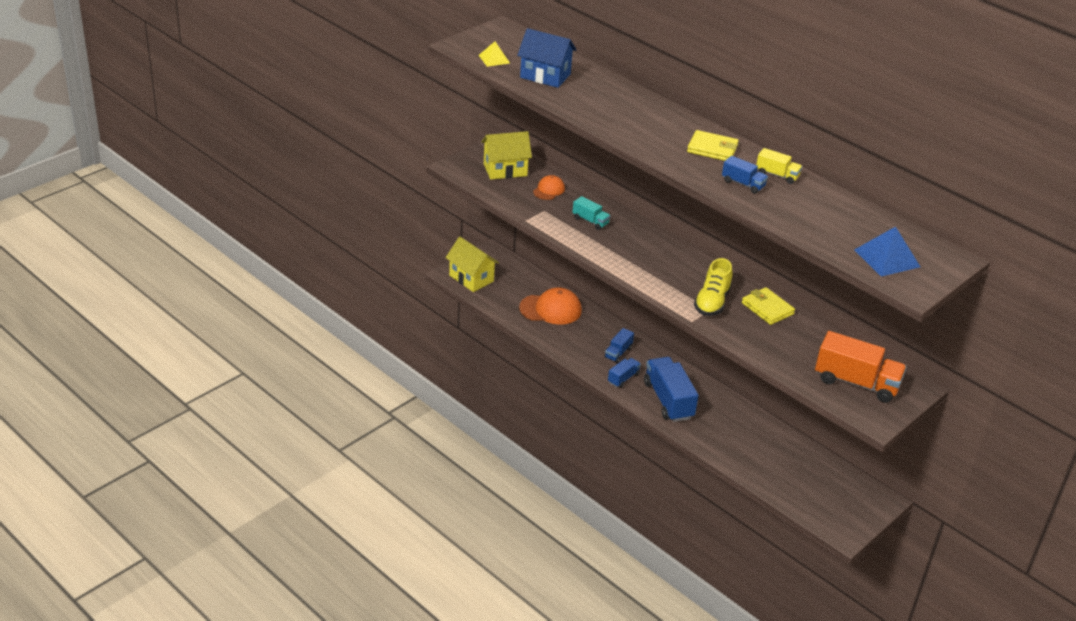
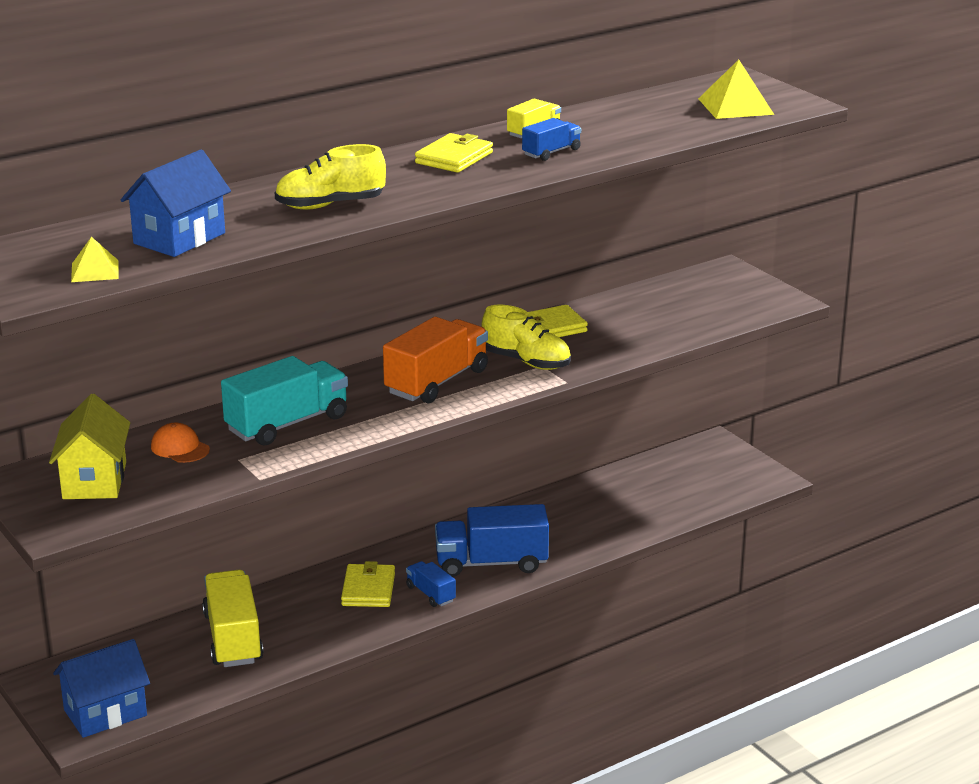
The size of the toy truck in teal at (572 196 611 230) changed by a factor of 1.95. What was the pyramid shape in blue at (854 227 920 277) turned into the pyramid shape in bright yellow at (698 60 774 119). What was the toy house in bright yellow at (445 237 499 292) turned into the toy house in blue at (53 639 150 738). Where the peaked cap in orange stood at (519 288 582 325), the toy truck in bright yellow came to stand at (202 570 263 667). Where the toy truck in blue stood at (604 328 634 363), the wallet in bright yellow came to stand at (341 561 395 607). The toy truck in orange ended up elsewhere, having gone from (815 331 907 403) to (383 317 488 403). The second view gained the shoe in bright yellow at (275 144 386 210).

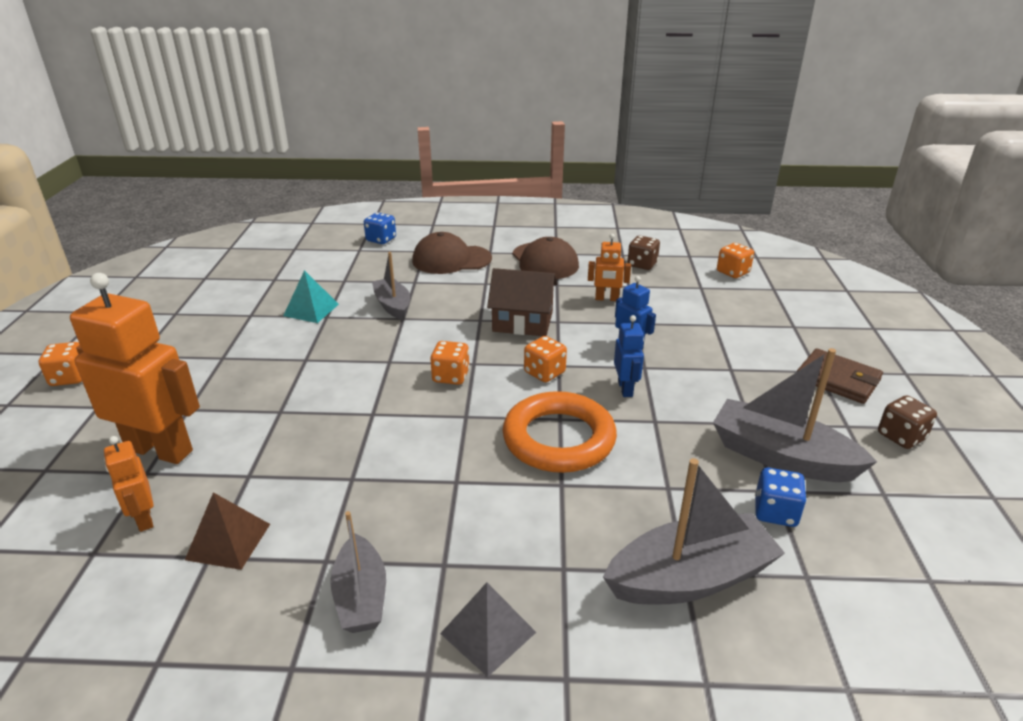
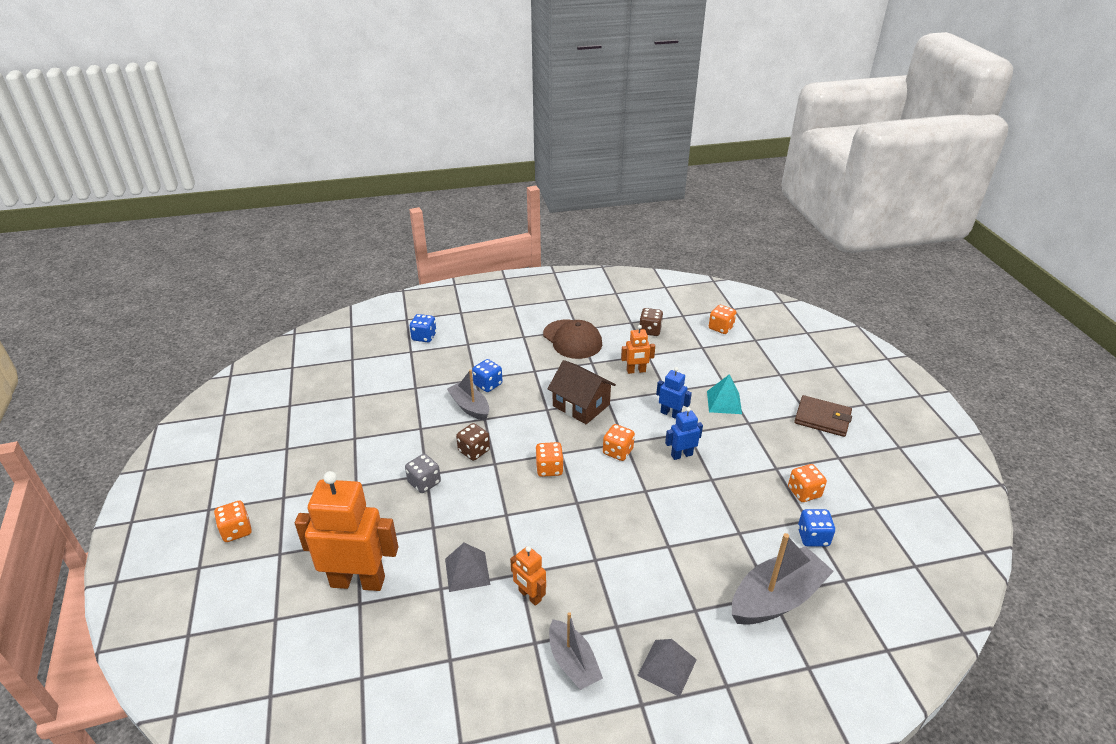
The second view lost the peaked cap in dark brown at (412 232 492 274). The toy house in dark brown at (487 268 557 336) ended up facing another way, 45 degrees clockwise from before. The pyramid shape in teal ended up elsewhere, having gone from (283 270 339 323) to (707 374 742 414). The robot figure in blue at (614 315 644 397) ended up facing another way, 90 degrees counterclockwise from before. Where the sailboat in ash-grey stood at (713 348 877 482), the game die in orange came to stand at (788 464 827 502). The second view lost the hoop in orange at (502 391 617 473). The game die in dark brown ended up elsewhere, having gone from (878 395 937 449) to (456 423 490 461). The robot figure in orange ended up elsewhere, having gone from (104 436 154 532) to (510 546 546 606). The second view lost the pyramid shape in dark brown at (185 492 270 570). The second view gained the game die in blue at (472 359 502 392). The second view gained the game die in ash-grey at (405 454 441 493). The second view gained the pyramid shape in ash-grey at (445 543 490 592).

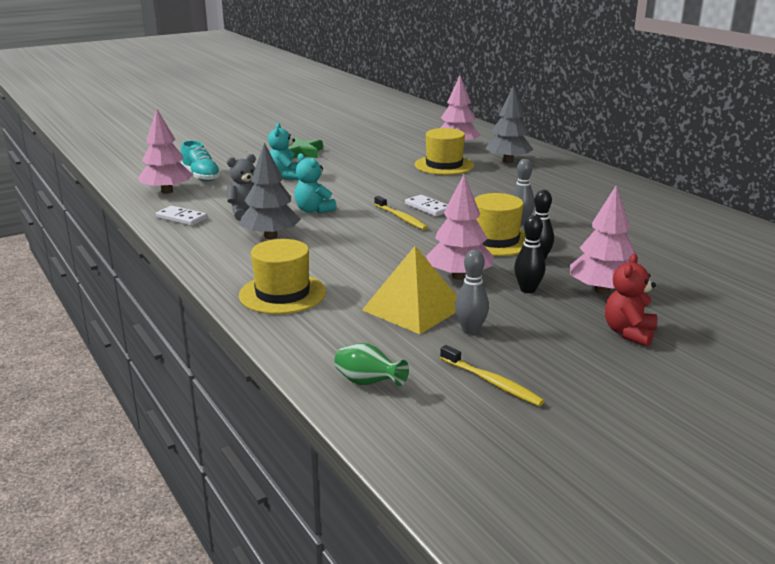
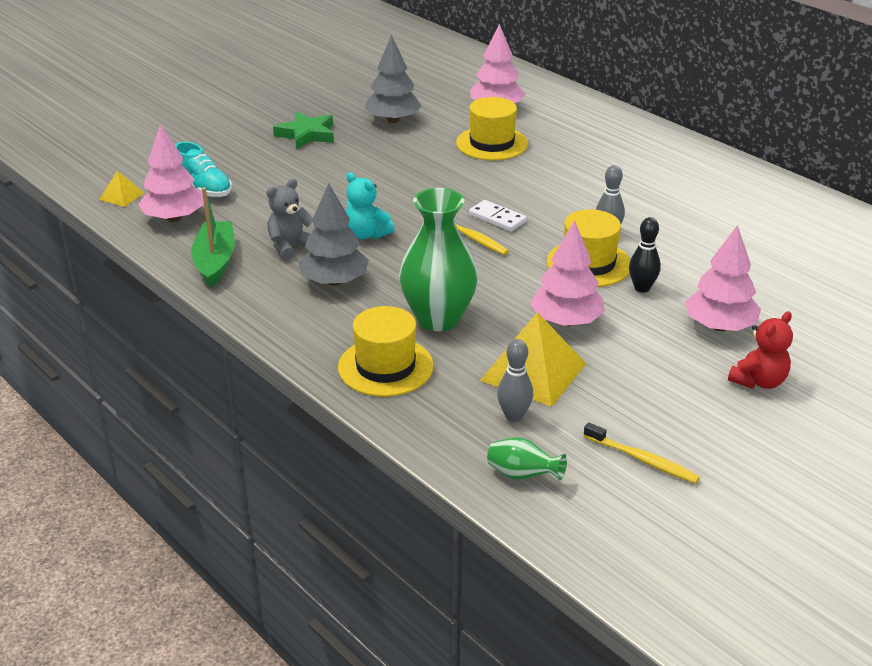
The toy tree in ash-grey ended up elsewhere, having gone from (485 85 534 163) to (365 34 422 123). The second view lost the teddy in teal at (268 123 299 180). Where the domino tile in pure white stood at (156 206 207 226), the sailboat in leaf-green came to stand at (191 187 235 287). The second view lost the bowling pin in ebony at (514 215 546 293). The bowling pin in ash-grey ended up elsewhere, having gone from (455 250 489 334) to (497 339 533 422). The teddy in scarlet at (605 254 658 347) ended up facing another way, 150 degrees counterclockwise from before. The second view gained the pyramid shape in bright yellow at (99 170 144 207). The second view gained the flower vase in leaf-green at (399 188 478 331).

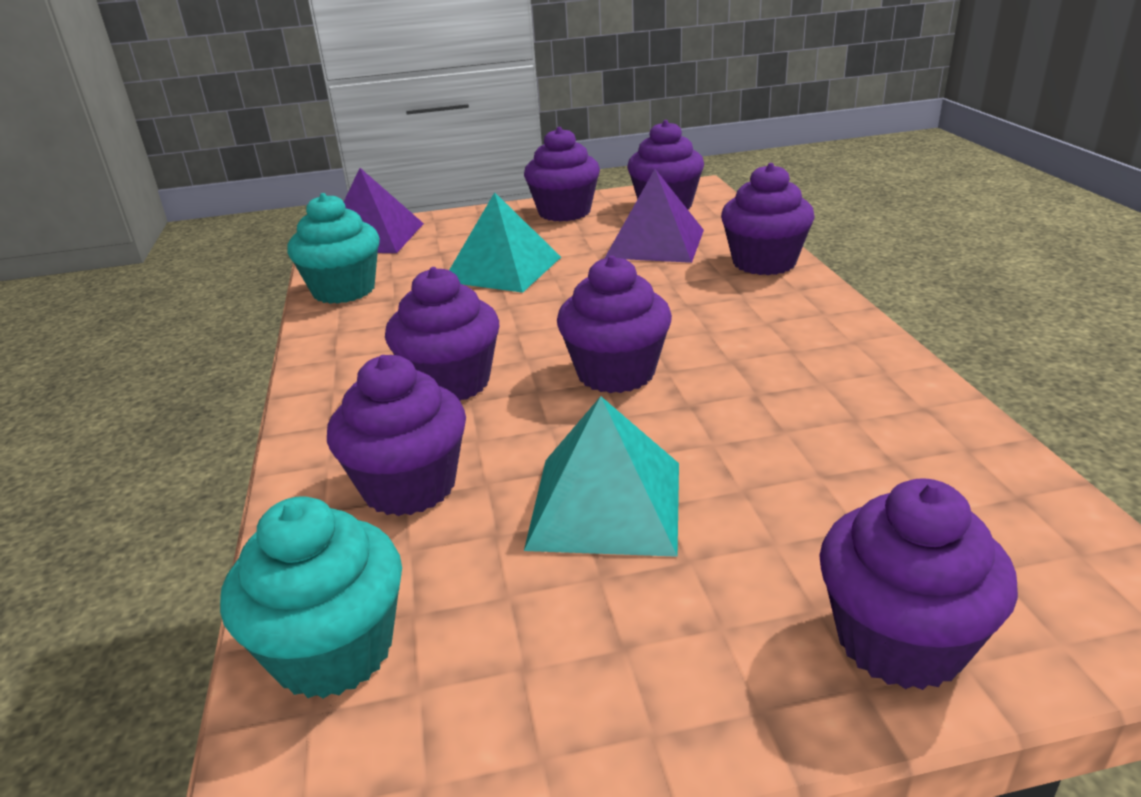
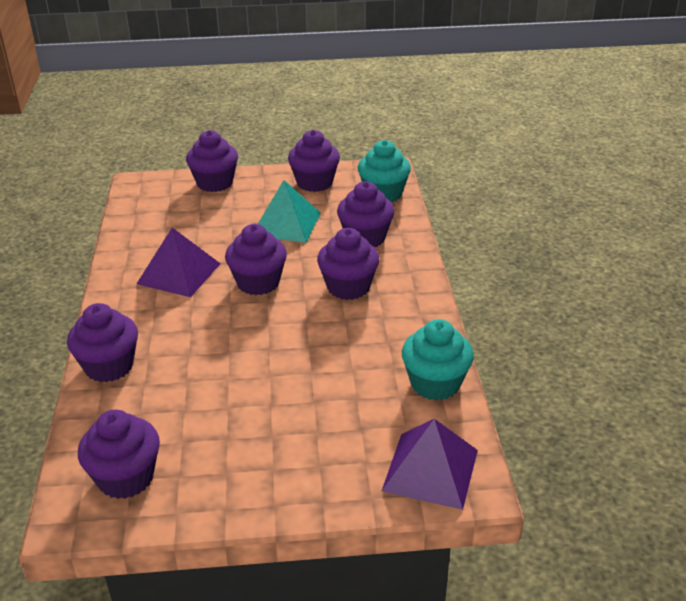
The fairy cake in violet ended up elsewhere, having gone from (524 127 600 222) to (288 130 340 192). The pyramid shape in violet ended up elsewhere, having gone from (605 169 704 263) to (137 228 221 297). The second view lost the pyramid shape in teal at (449 192 561 293).

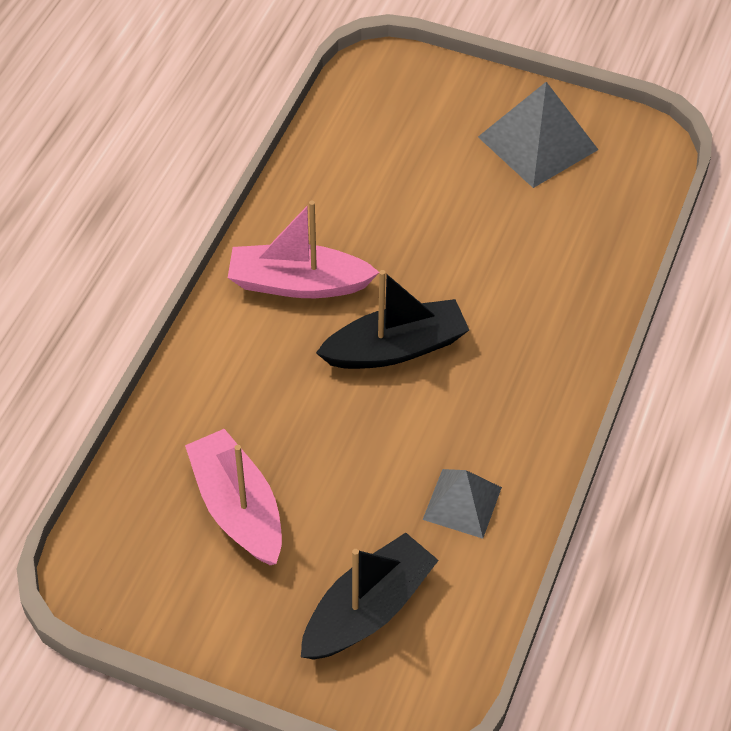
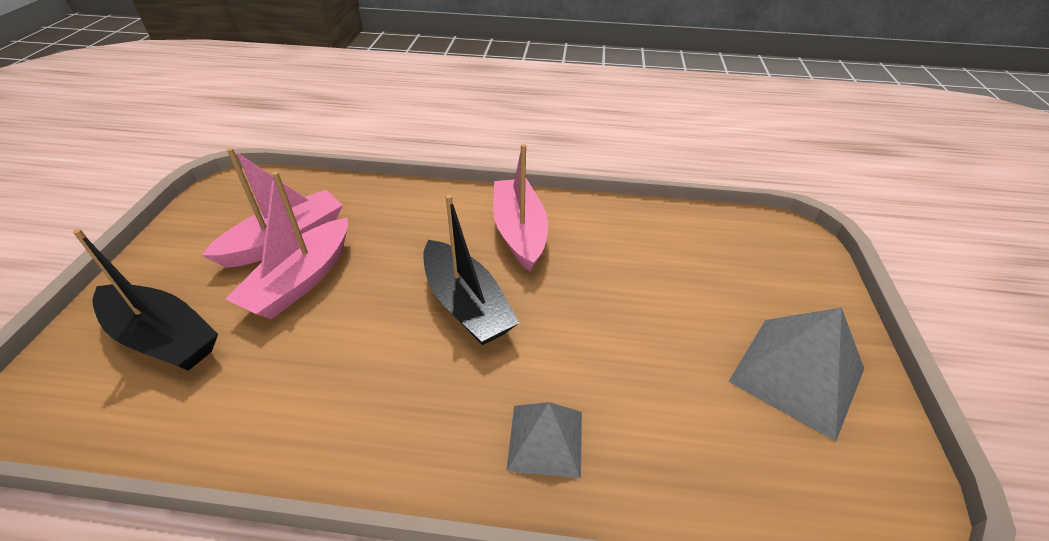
The pyramid shape in ash-grey ended up elsewhere, having gone from (423 469 502 539) to (506 402 582 478). The second view gained the sailboat in rose-pink at (226 171 348 319).

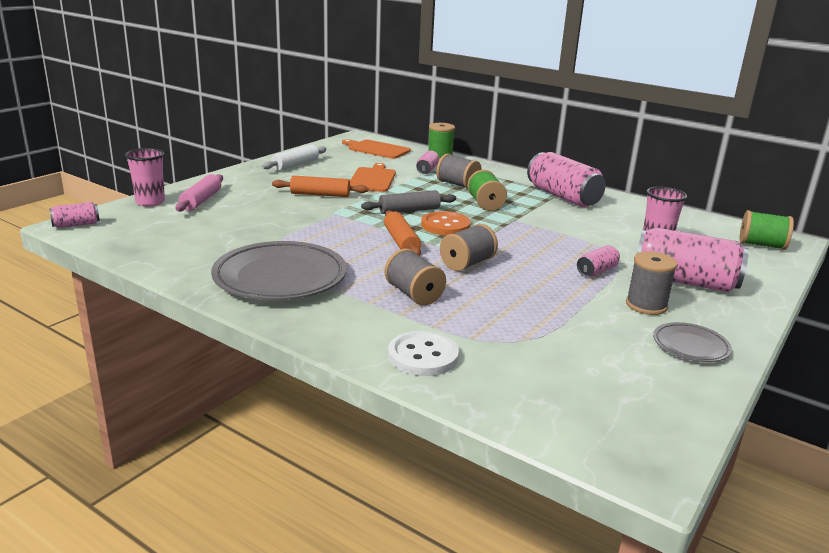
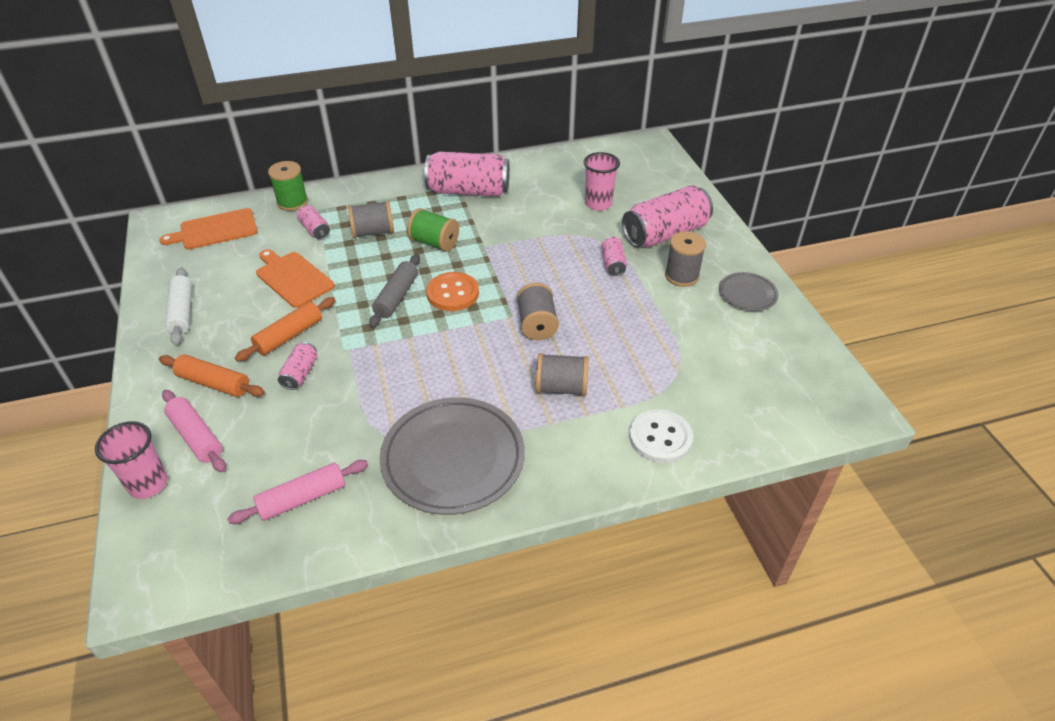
The tin in rose-pink ended up elsewhere, having gone from (49 202 100 228) to (278 342 318 390). The pastry roller in orange ended up elsewhere, having gone from (384 210 421 256) to (159 355 265 397). The second view lost the reel of thread in leaf-green at (739 210 794 250). The second view gained the pastry roller in rose-pink at (227 460 368 524).

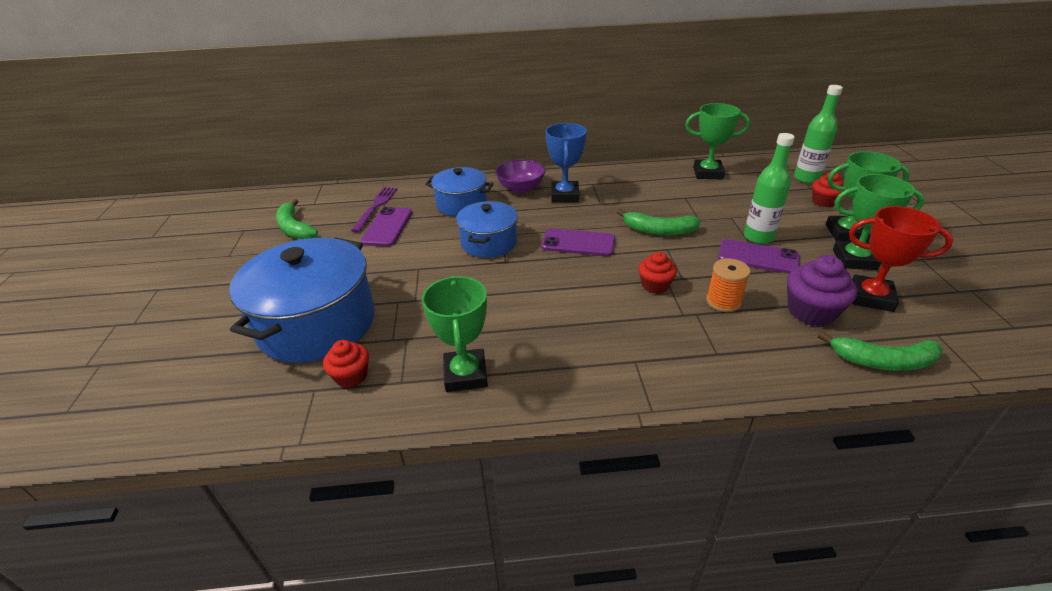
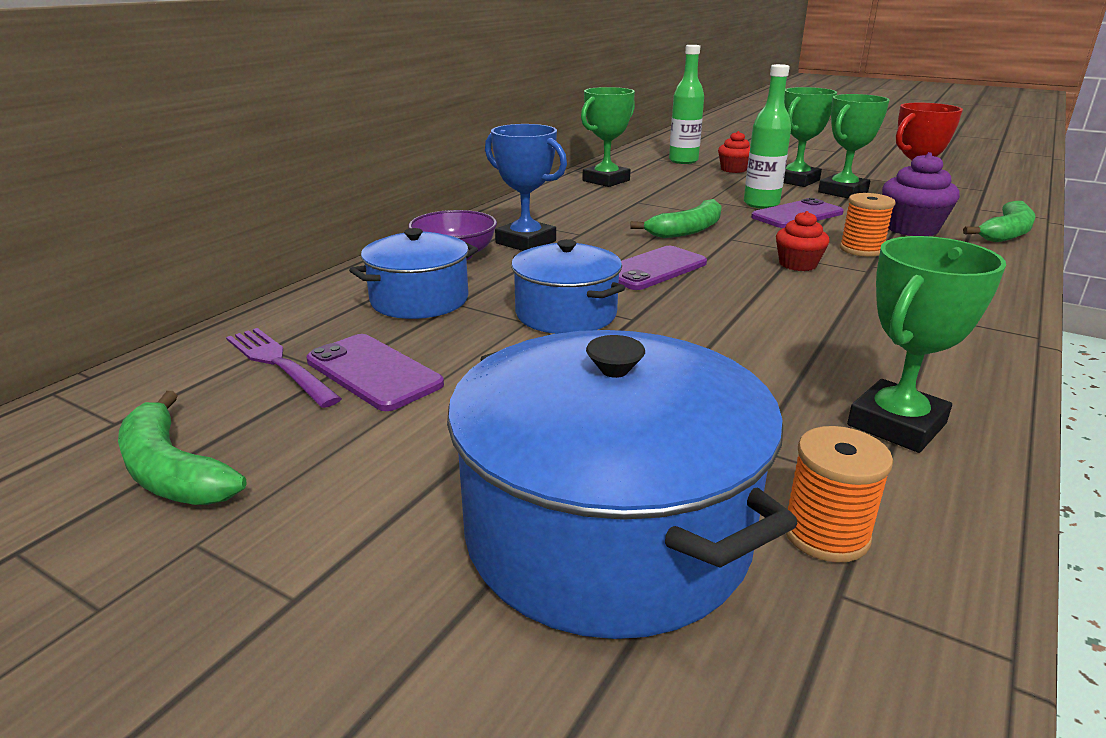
The banana fruit in leaf-green at (276 199 318 239) ended up facing another way, 45 degrees clockwise from before. The trophy in leaf-green at (422 276 488 392) ended up facing another way, 75 degrees counterclockwise from before. Where the fairy cake in scarlet stood at (323 340 369 388), the reel of thread in orange came to stand at (785 426 893 563).

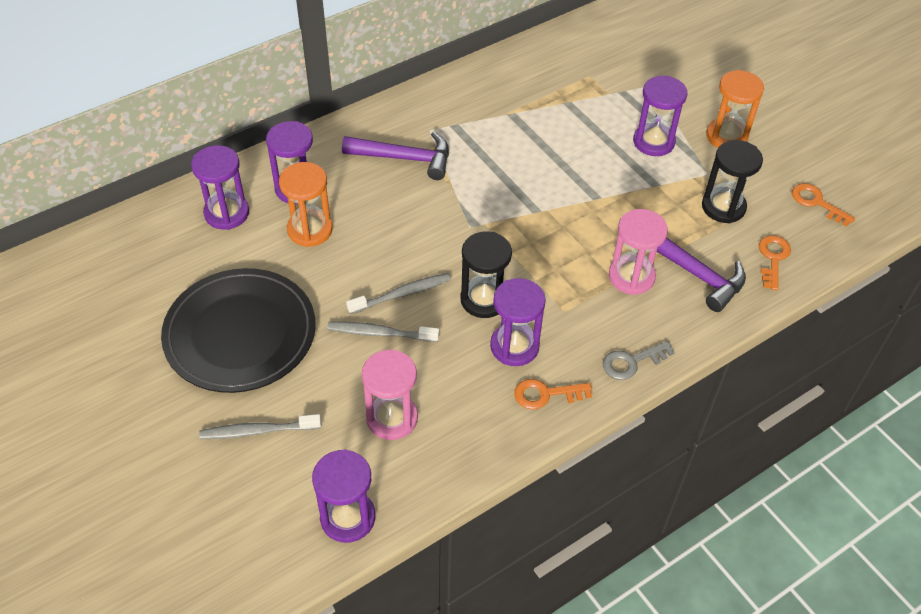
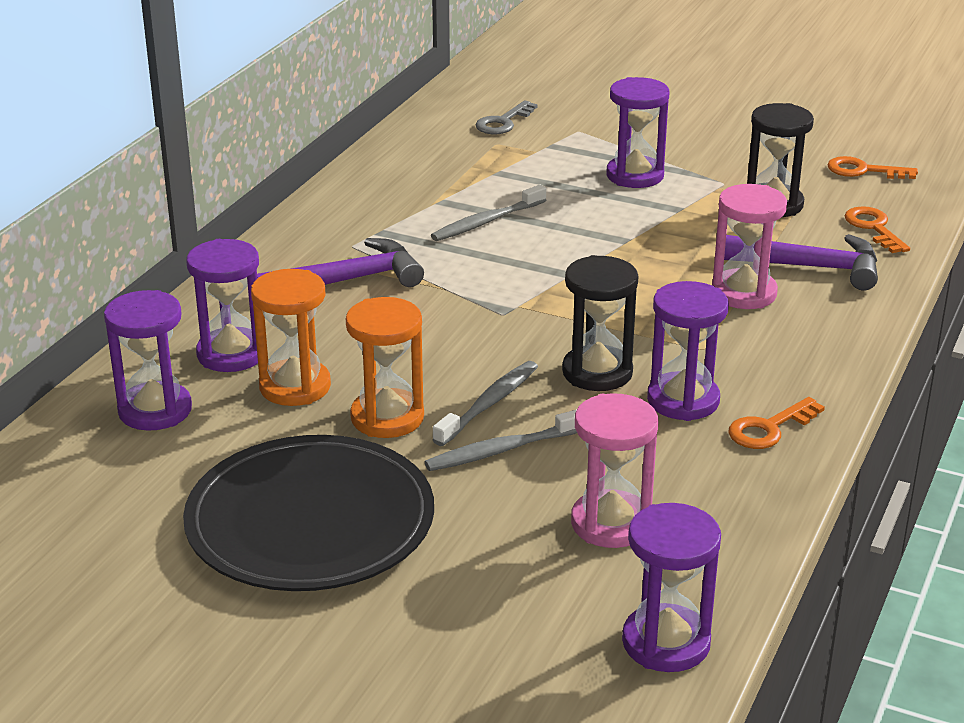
The sand timer in orange ended up elsewhere, having gone from (706 70 764 148) to (346 297 424 438). The door key in ash-grey ended up elsewhere, having gone from (603 341 675 380) to (475 100 538 134). The dental brush in ash-grey ended up elsewhere, having gone from (199 414 321 439) to (431 185 546 241).

